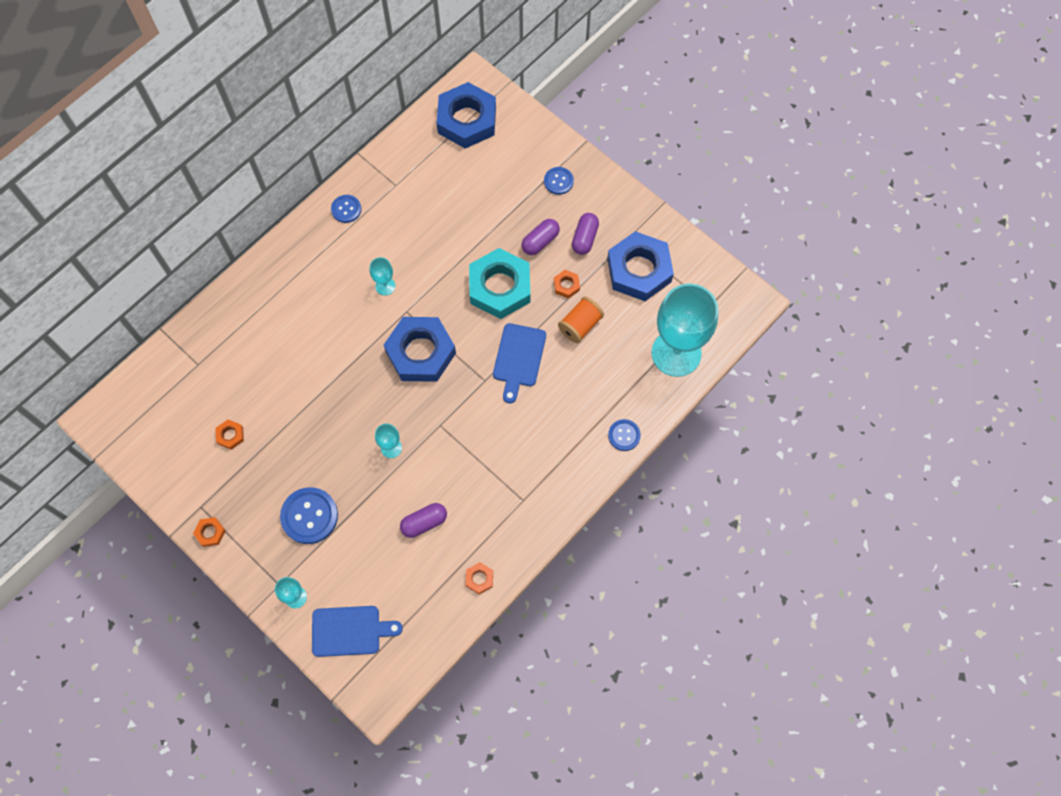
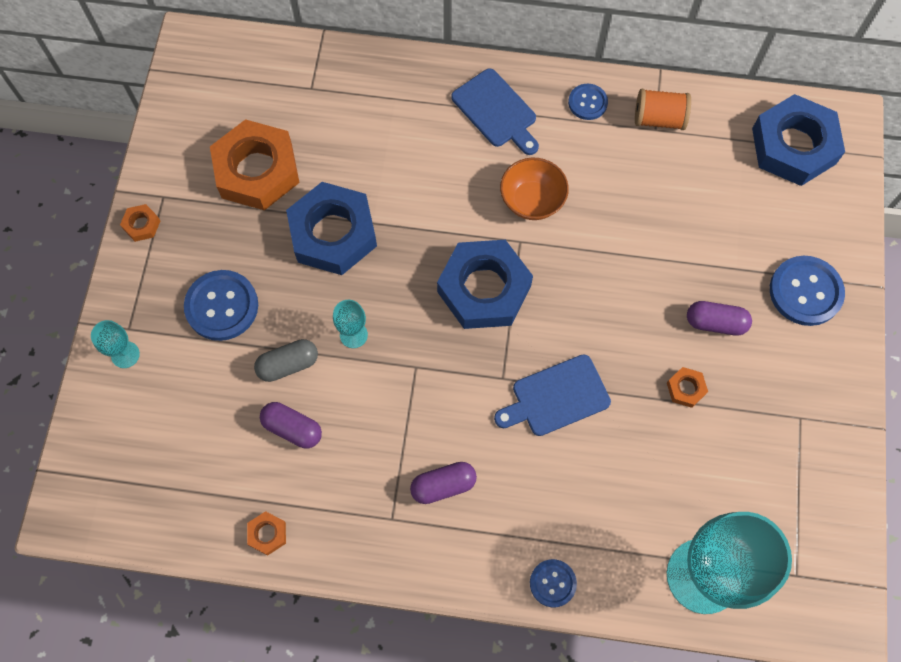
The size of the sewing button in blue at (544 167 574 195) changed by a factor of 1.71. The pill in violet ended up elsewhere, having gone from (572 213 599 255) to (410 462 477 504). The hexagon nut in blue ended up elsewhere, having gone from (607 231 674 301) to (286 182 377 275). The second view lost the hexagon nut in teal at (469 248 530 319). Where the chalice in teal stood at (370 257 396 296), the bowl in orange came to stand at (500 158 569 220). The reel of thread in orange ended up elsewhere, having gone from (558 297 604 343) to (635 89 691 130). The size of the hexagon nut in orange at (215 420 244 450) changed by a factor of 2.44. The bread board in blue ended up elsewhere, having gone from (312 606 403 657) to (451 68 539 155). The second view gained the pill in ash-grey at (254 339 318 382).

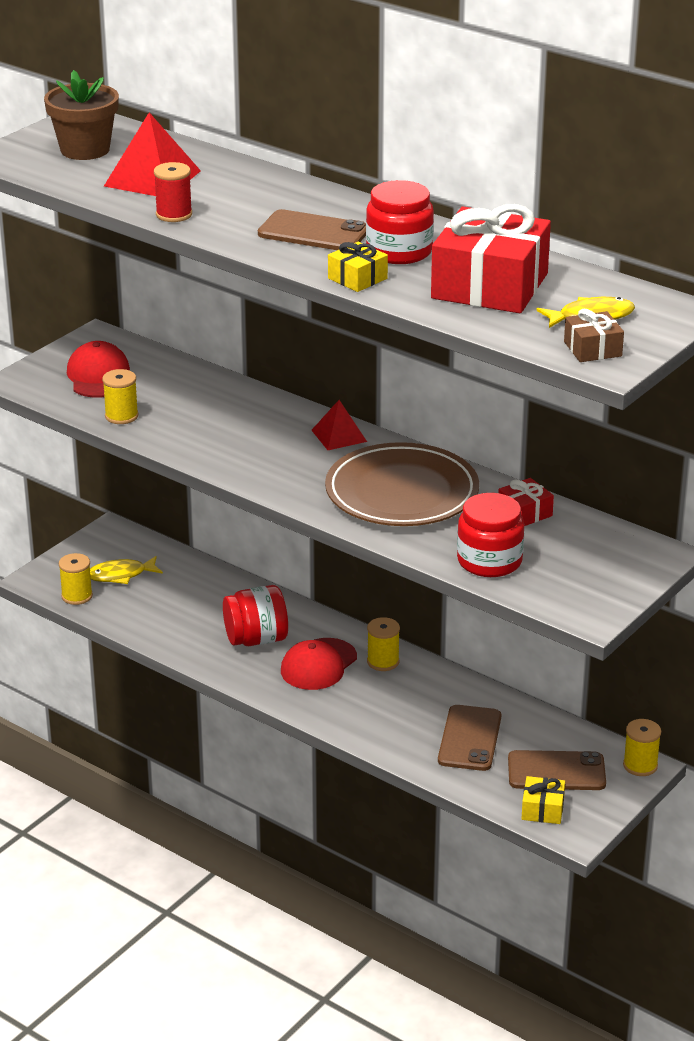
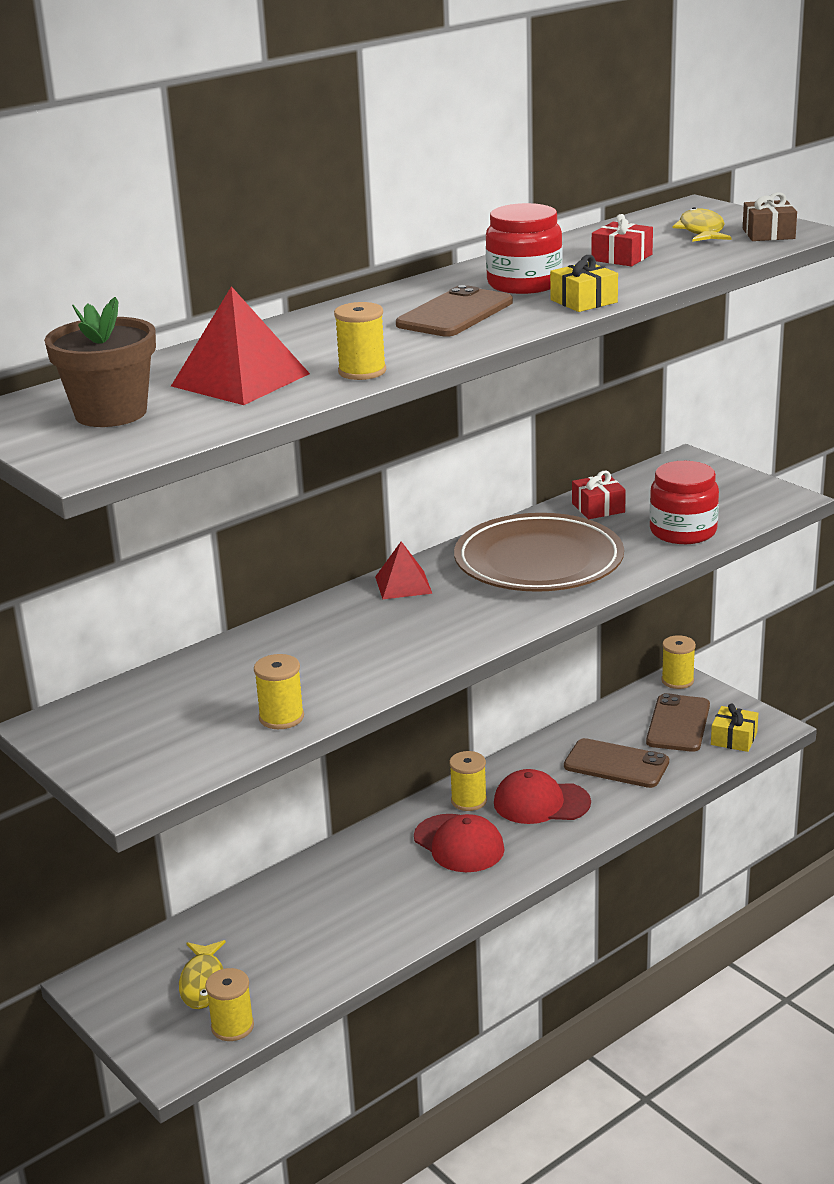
What was the reel of thread in scarlet at (154 162 192 222) turned into the reel of thread in bright yellow at (334 302 386 380). The size of the present in scarlet at (431 204 551 313) changed by a factor of 0.46. The peaked cap in scarlet ended up elsewhere, having gone from (67 341 130 398) to (494 769 591 824). The second view lost the jar in scarlet at (223 585 288 646).

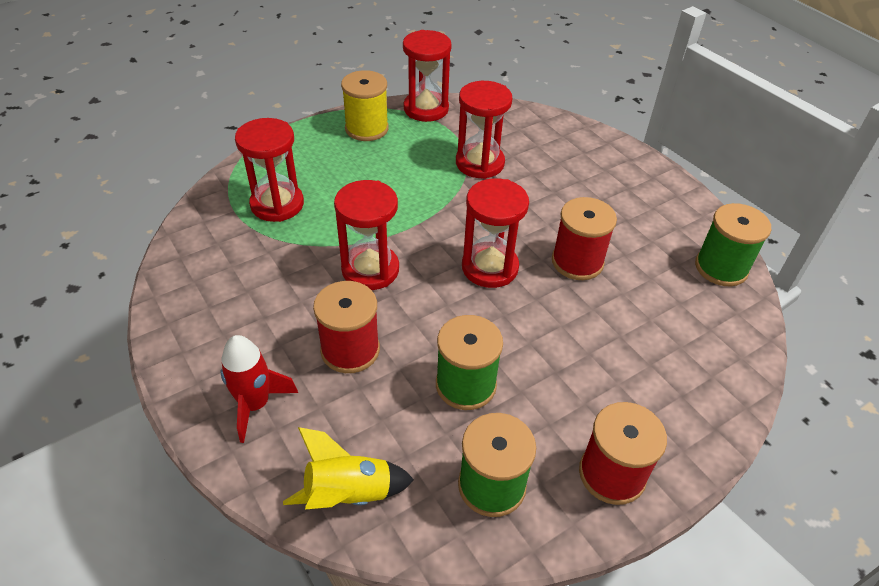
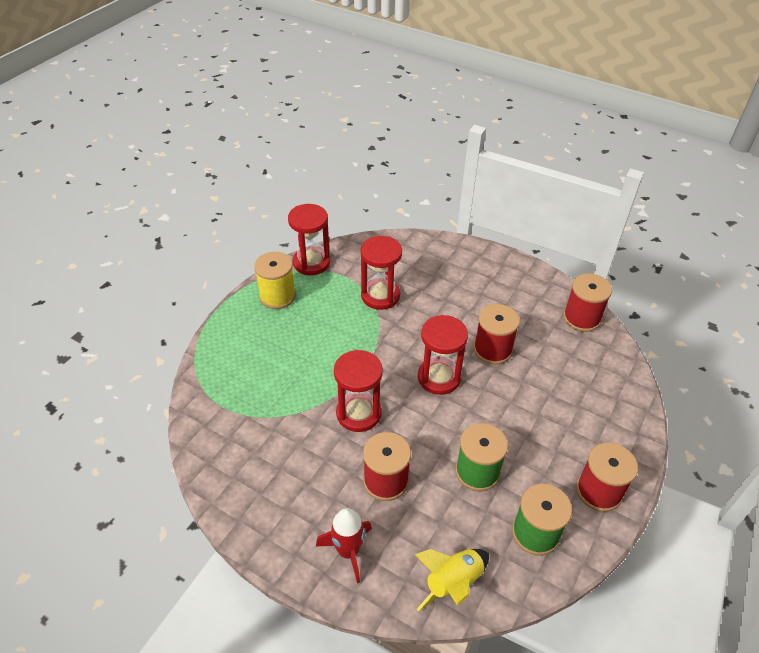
The second view lost the sand timer in scarlet at (235 118 304 222). What was the reel of thread in leaf-green at (695 203 771 286) turned into the reel of thread in scarlet at (563 273 612 332).

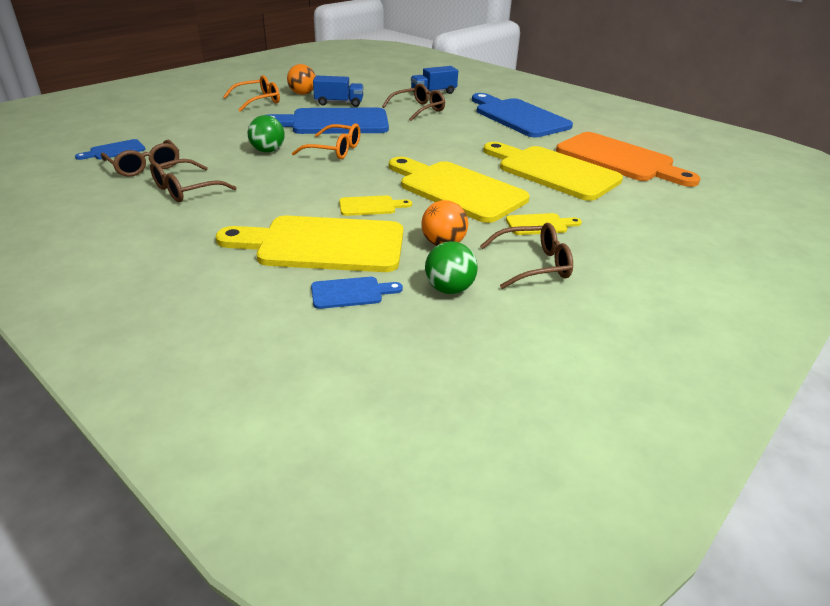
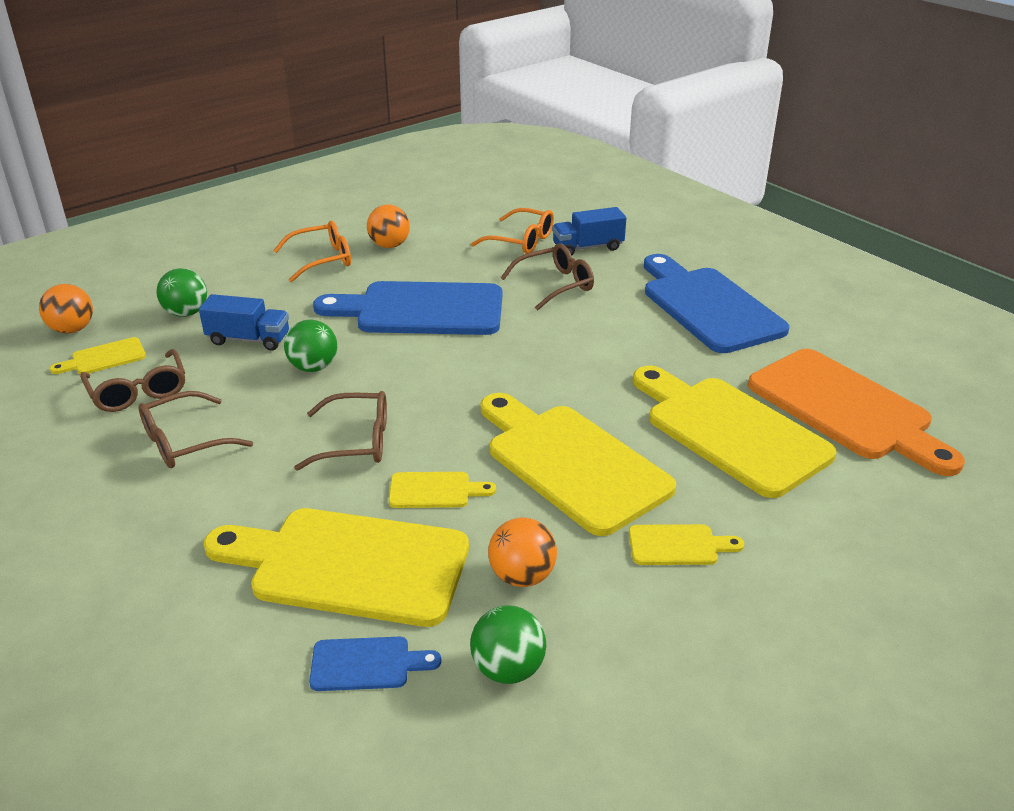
The toy truck in blue ended up elsewhere, having gone from (313 76 363 107) to (199 294 289 351). The spectacles in orange ended up elsewhere, having gone from (292 123 360 159) to (471 208 554 254). What was the bread board in blue at (75 139 145 160) turned into the bread board in bright yellow at (50 337 146 374). The spectacles in dark brown ended up elsewhere, having gone from (480 223 573 289) to (294 391 387 471). The second view gained the ball in leaf-green at (157 268 207 317). The second view gained the ball in orange at (39 284 93 334).

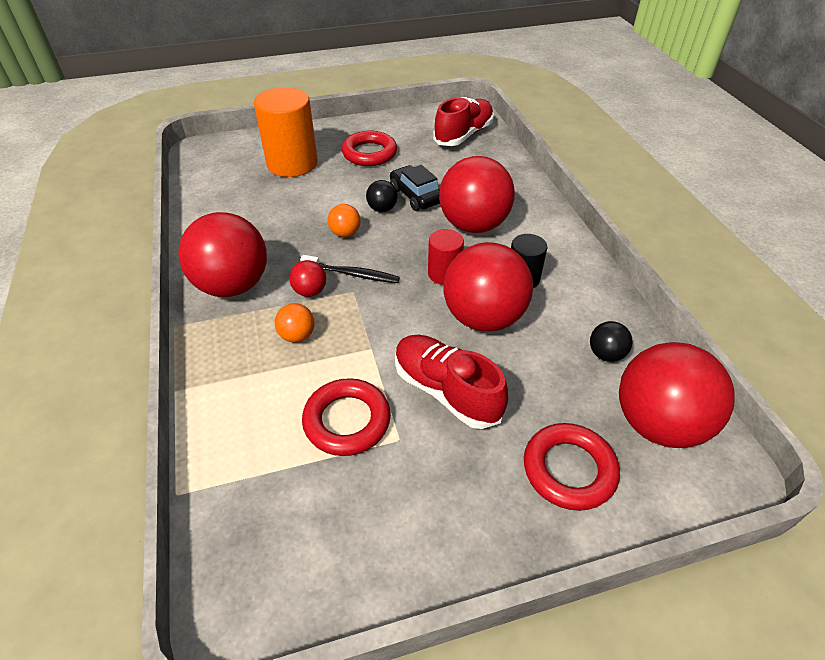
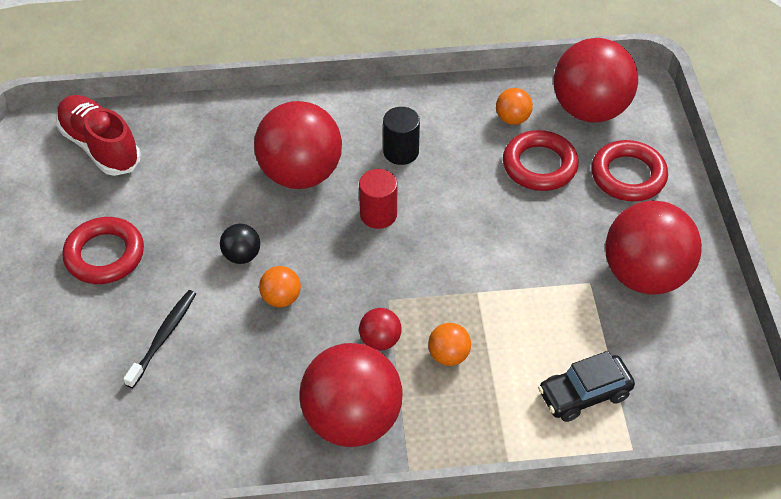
The second view lost the cylinder in orange at (254 87 318 177). The car in ebony ended up elsewhere, having gone from (390 165 440 211) to (538 351 635 422). The ball in scarlet ended up elsewhere, having gone from (443 242 533 331) to (605 200 702 295). The dental brush in ebony ended up elsewhere, having gone from (300 255 400 283) to (123 290 196 388). What was the ball in ebony at (590 321 633 362) turned into the ball in orange at (496 88 533 125). The second view lost the shoe in scarlet at (395 335 508 429). The hoop in scarlet ended up elsewhere, having gone from (302 378 391 456) to (503 130 579 191).

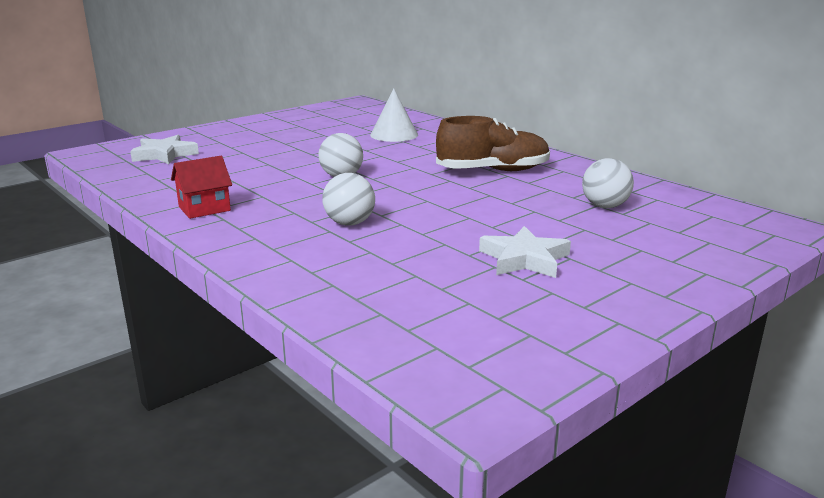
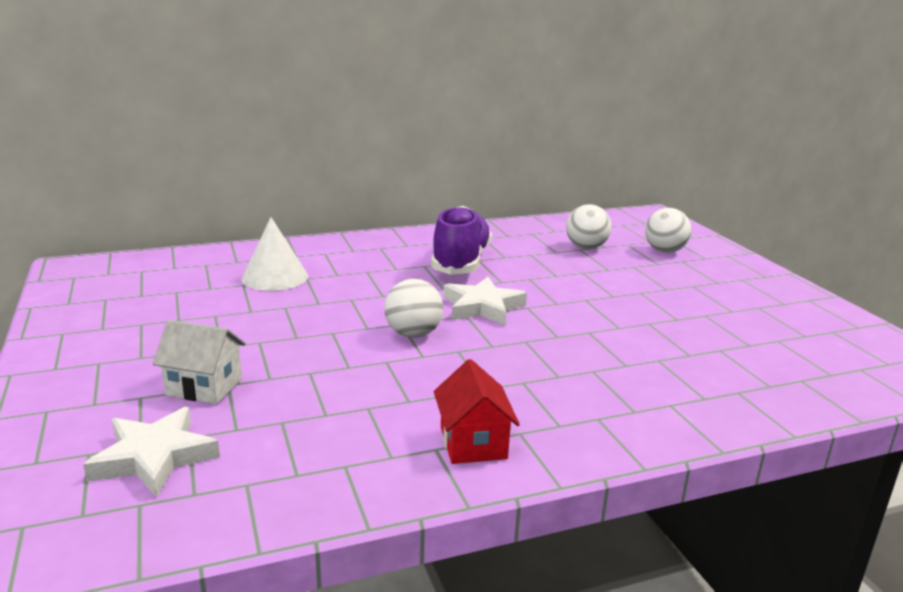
What was the shoe in dark brown at (436 116 550 171) turned into the shoe in violet at (431 206 492 275). The ball in pure white ended up elsewhere, having gone from (322 173 375 226) to (645 208 691 253). The star in pure white ended up elsewhere, having gone from (479 226 571 278) to (444 277 527 326). The second view gained the toy house in pure white at (153 320 246 404).

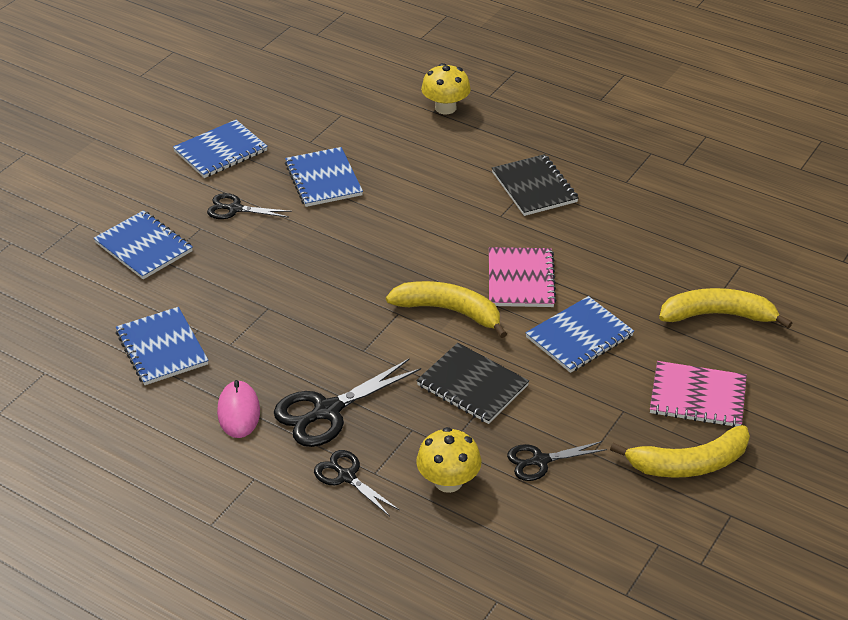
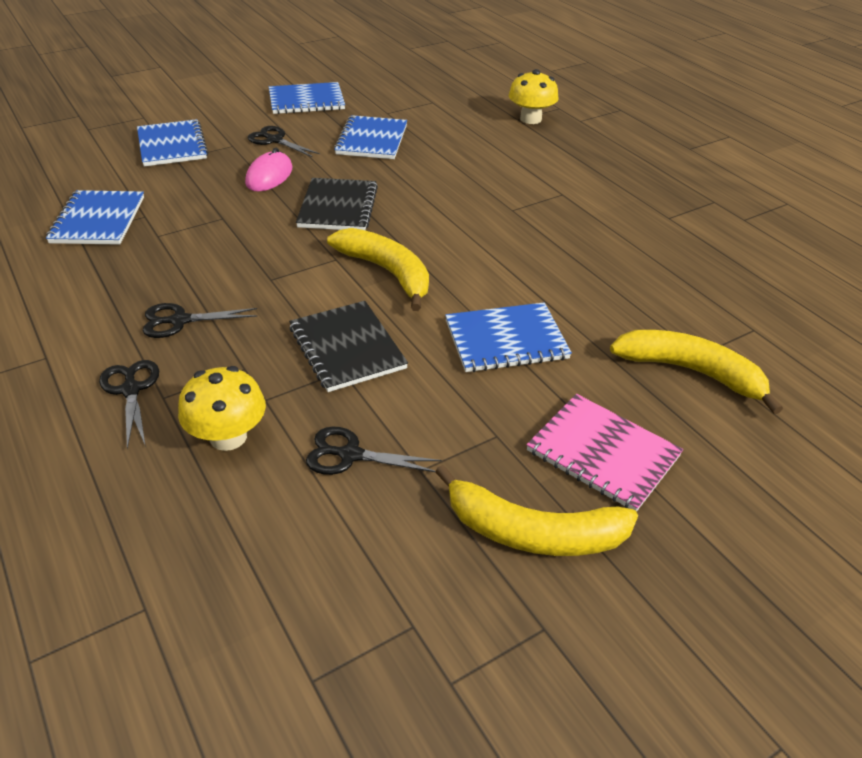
The notebook in ebony ended up elsewhere, having gone from (492 154 579 216) to (296 178 378 230). The second view lost the notebook in rose-pink at (489 247 557 307). The size of the pair of scissors in ebony at (274 358 421 447) changed by a factor of 0.61. The PC mouse in rose-pink ended up elsewhere, having gone from (217 380 260 438) to (245 148 292 191).

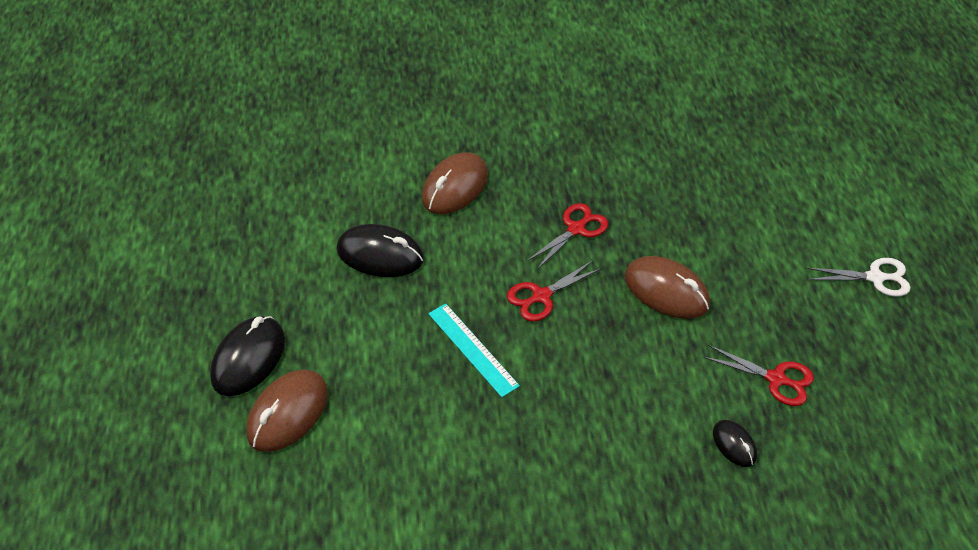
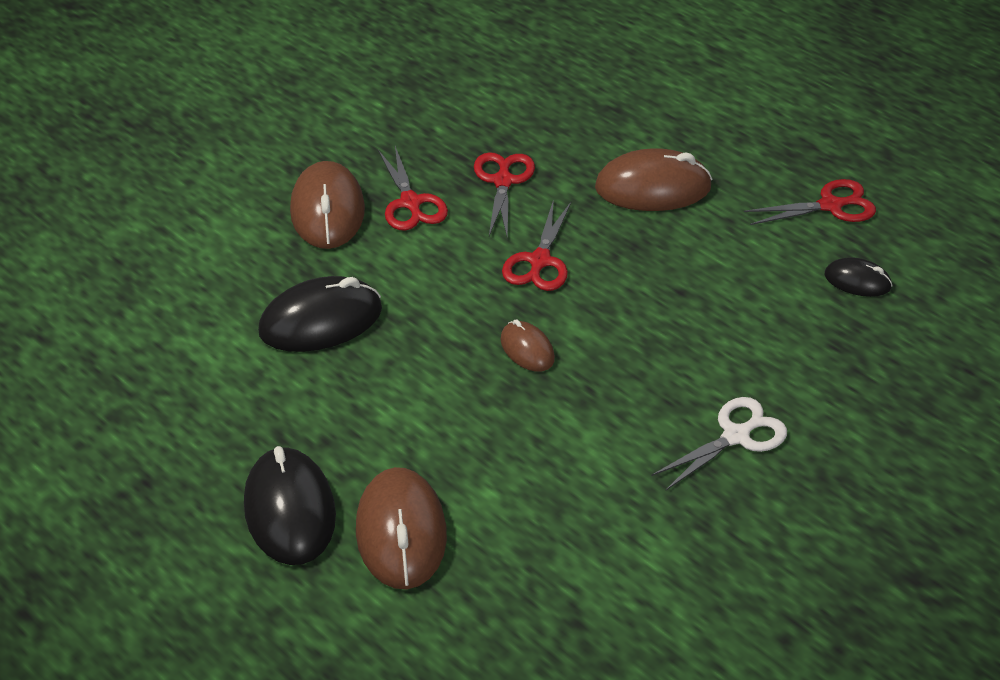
The pair of scissors in pure white ended up elsewhere, having gone from (805 258 910 297) to (652 397 787 490). Where the straightedge in teal stood at (428 303 520 397), the PC mouse in dark brown came to stand at (501 319 555 372). The second view gained the pair of scissors in scarlet at (378 146 448 231).

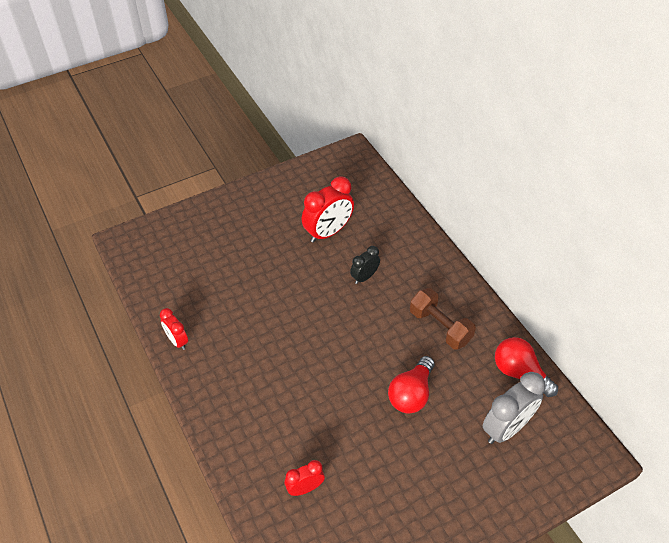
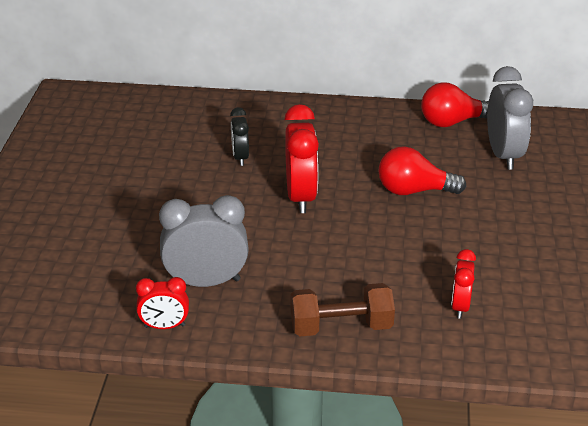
The alarm clock in scarlet ended up elsewhere, having gone from (302 177 354 243) to (284 104 319 213). The dumbbell in dark brown ended up elsewhere, having gone from (410 288 476 349) to (290 283 395 336). The lightbulb in scarlet at (388 356 434 414) ended up facing another way, 120 degrees clockwise from before. The second view gained the alarm clock in ash-grey at (159 195 249 287).

